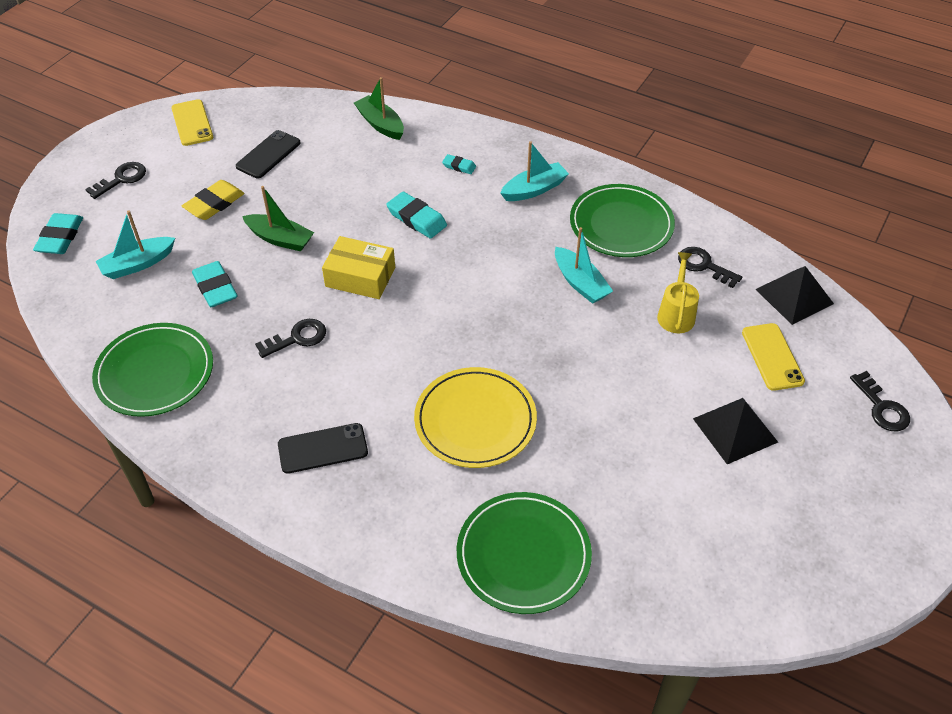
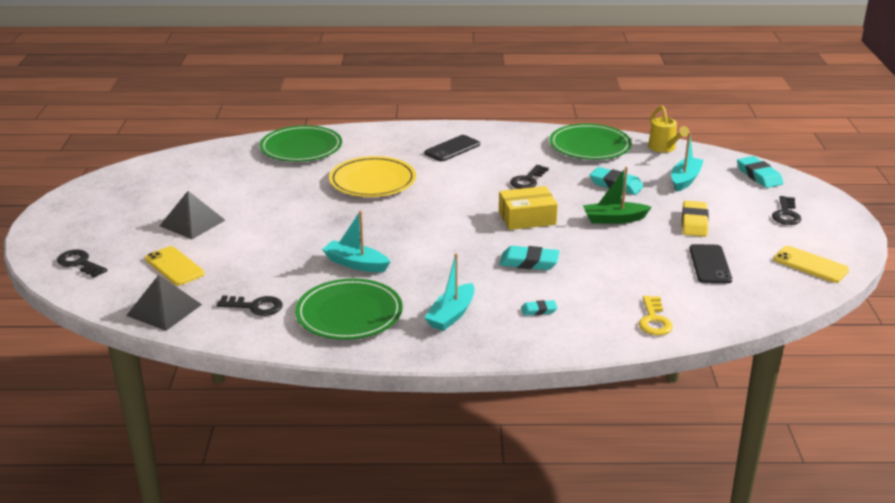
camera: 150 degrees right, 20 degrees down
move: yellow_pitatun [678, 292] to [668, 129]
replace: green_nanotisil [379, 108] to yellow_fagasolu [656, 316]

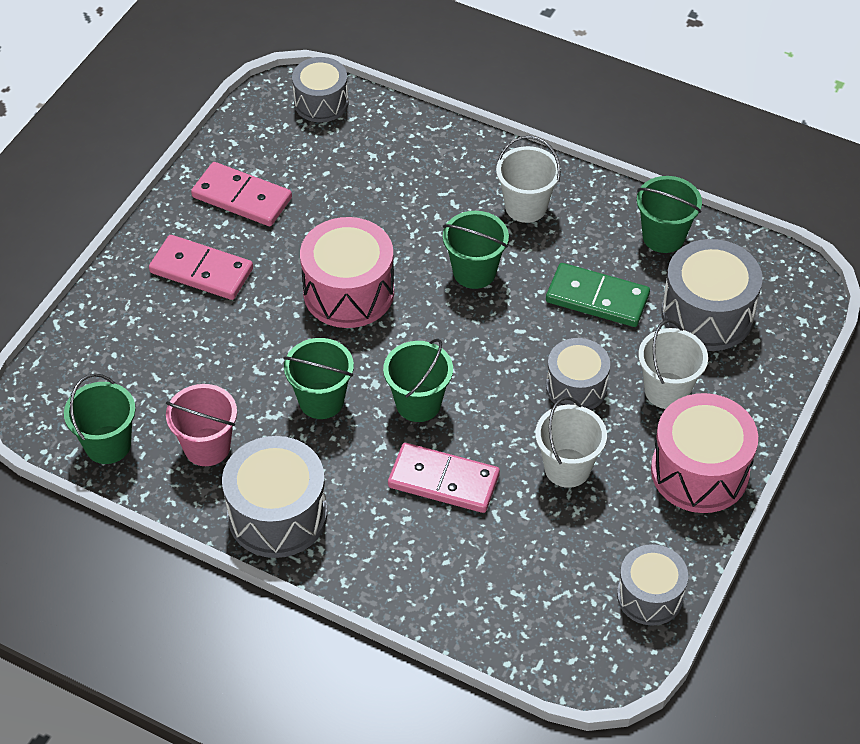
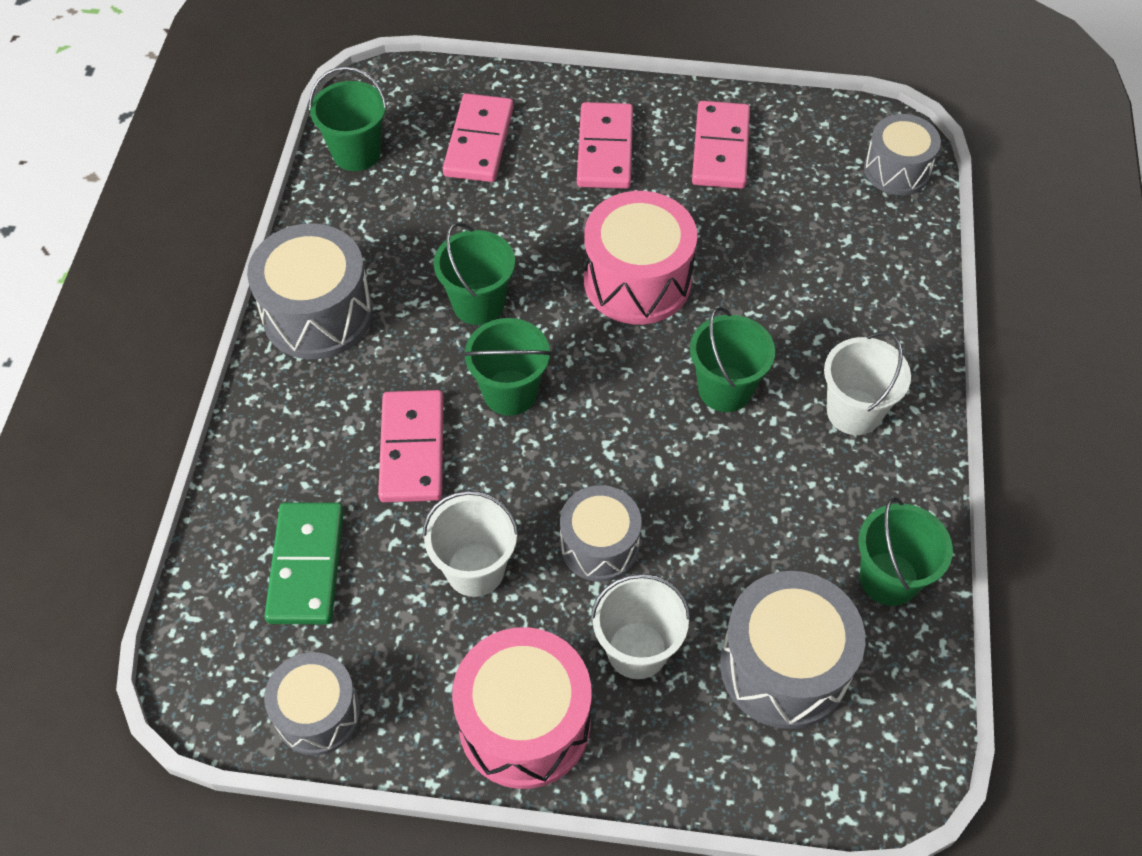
camera: 70 degrees right, 5 degrees up
delete: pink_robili [201, 425]
insert: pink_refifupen [478, 137]
move: green_refifupen [598, 295] to [304, 563]

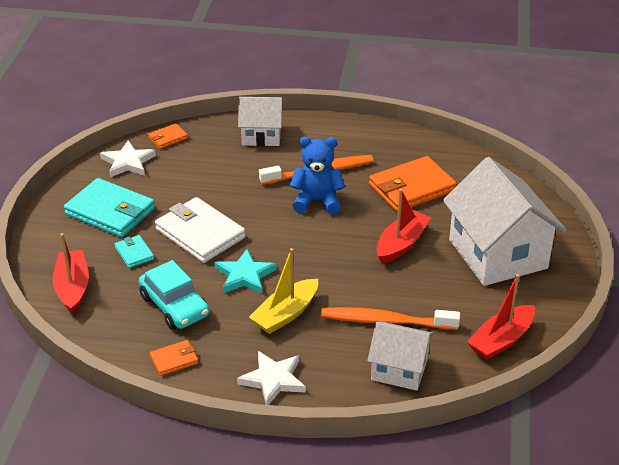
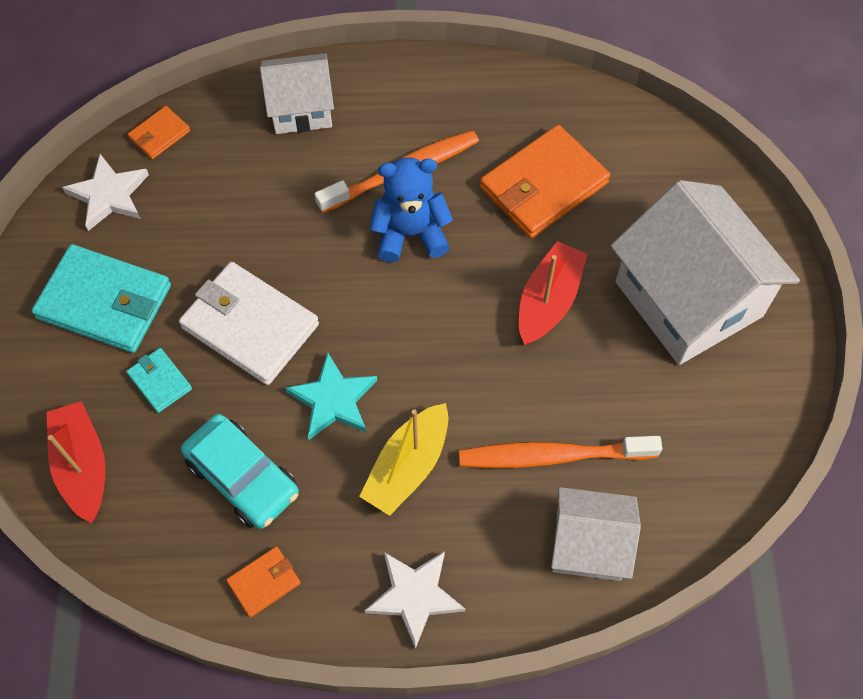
camera: 10 degrees left, 25 degrees up
delete: red_nanotisil [501, 317]

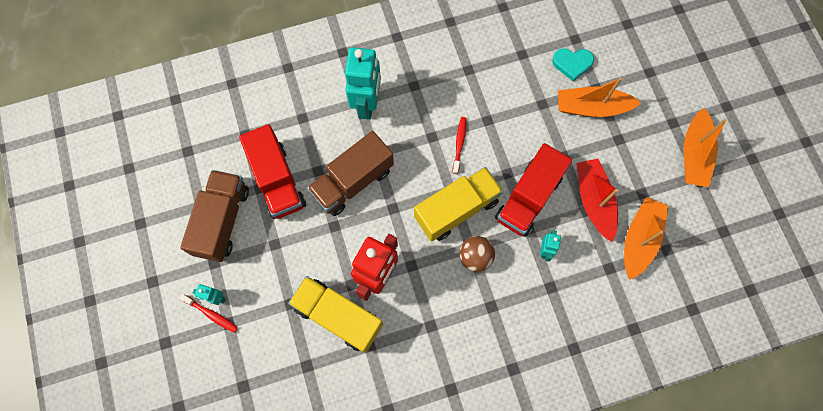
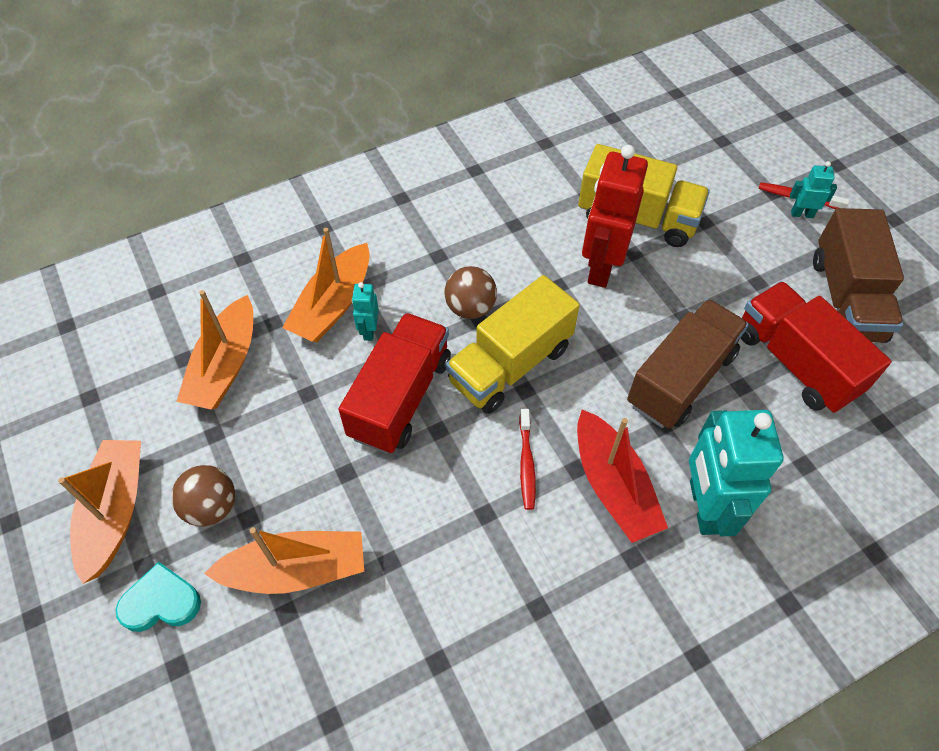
camera: 170 degrees right, 15 degrees down
insert: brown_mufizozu [203, 495]; orange_nanotisil [326, 285]
move: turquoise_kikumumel [573, 64] to [158, 597]; red_nanotisil [597, 200] to [622, 476]

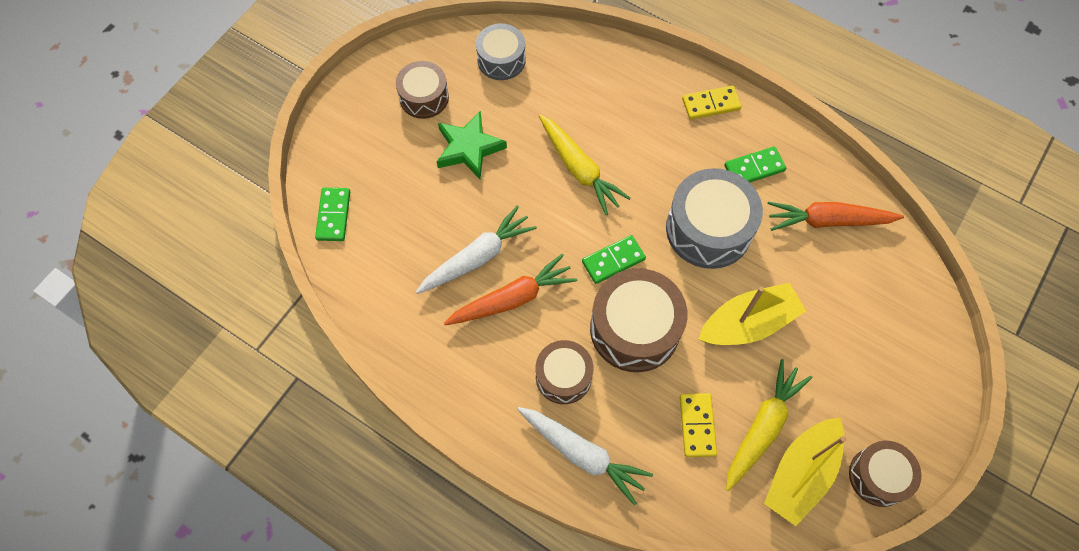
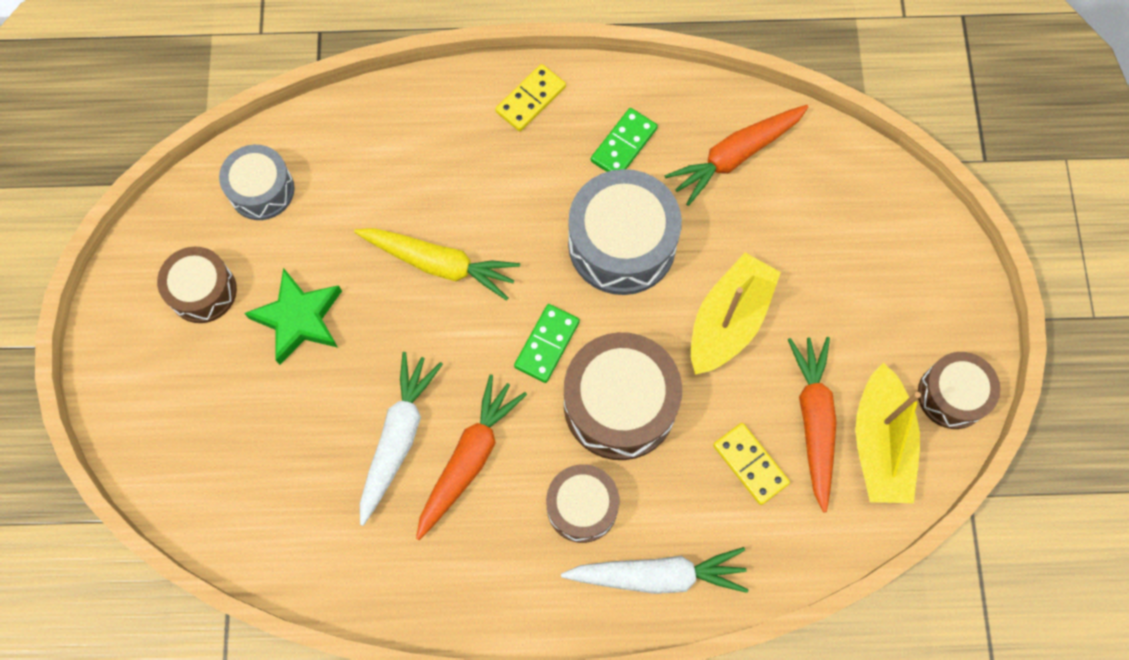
camera: 35 degrees left, 5 degrees up
delete: green_refifupen [332, 214]
recolor: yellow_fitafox [769, 425] to orange_fitafox [812, 424]

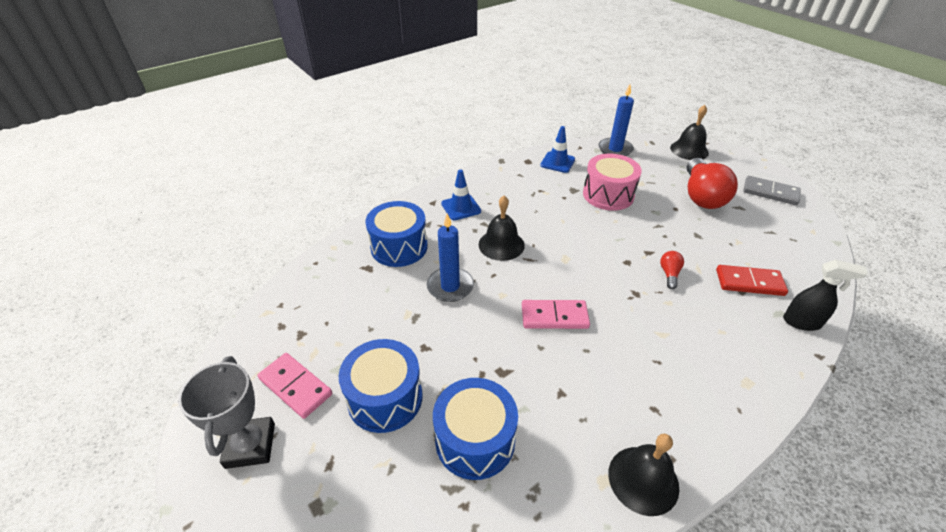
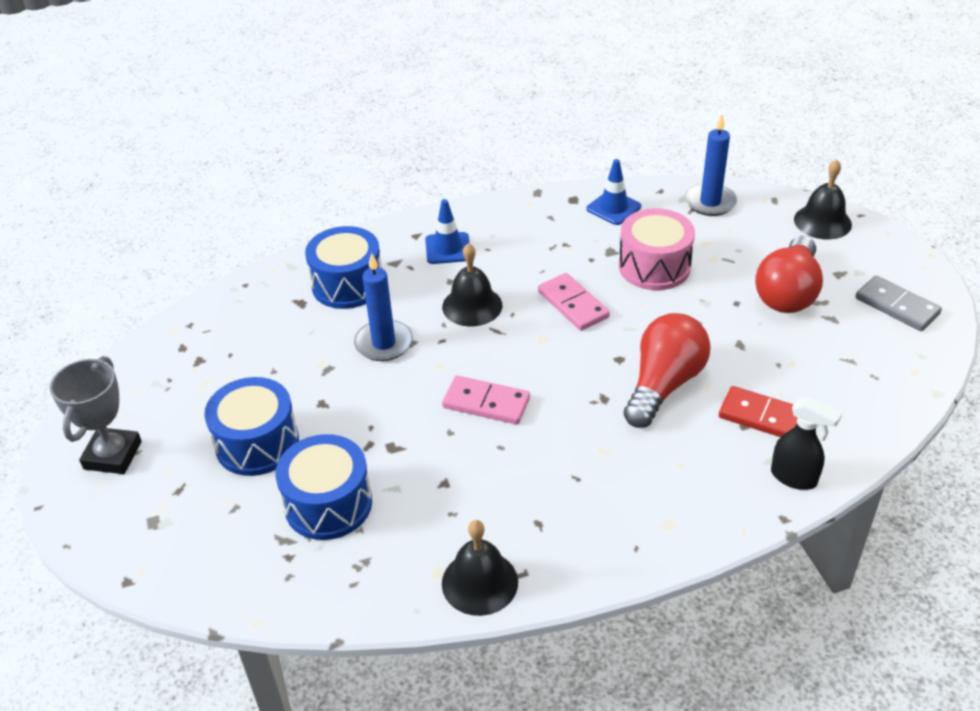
camera: 20 degrees right, 0 degrees up
move: pink_refifupen [294, 386] to [574, 302]
resize: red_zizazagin [672, 270] = [667, 370] x2.31

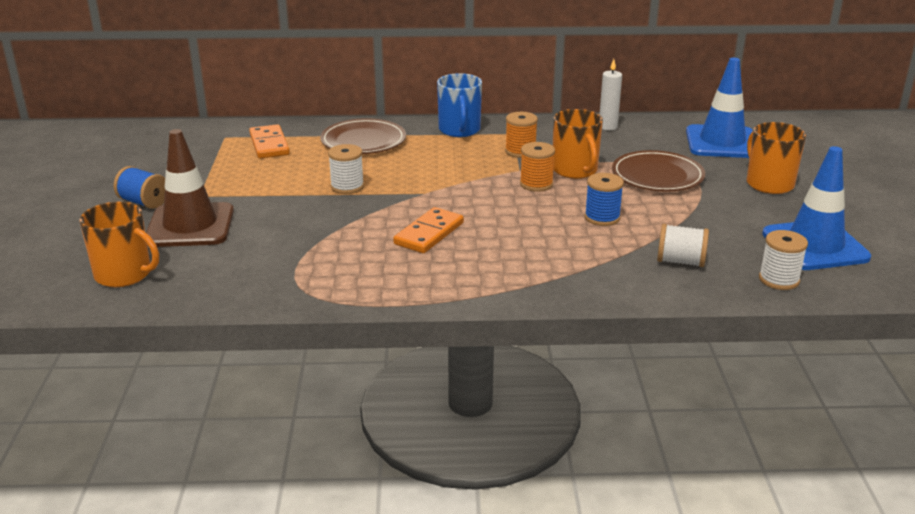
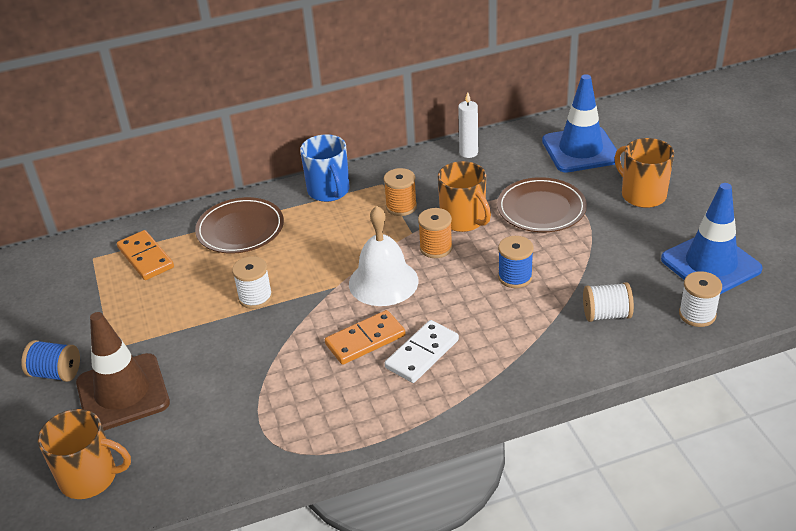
camera: 15 degrees left, 10 degrees up
insert: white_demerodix [383, 256]; white_refifupen [422, 351]
rotate: orange_refifupen [428, 230] = [365, 337] 45 degrees clockwise

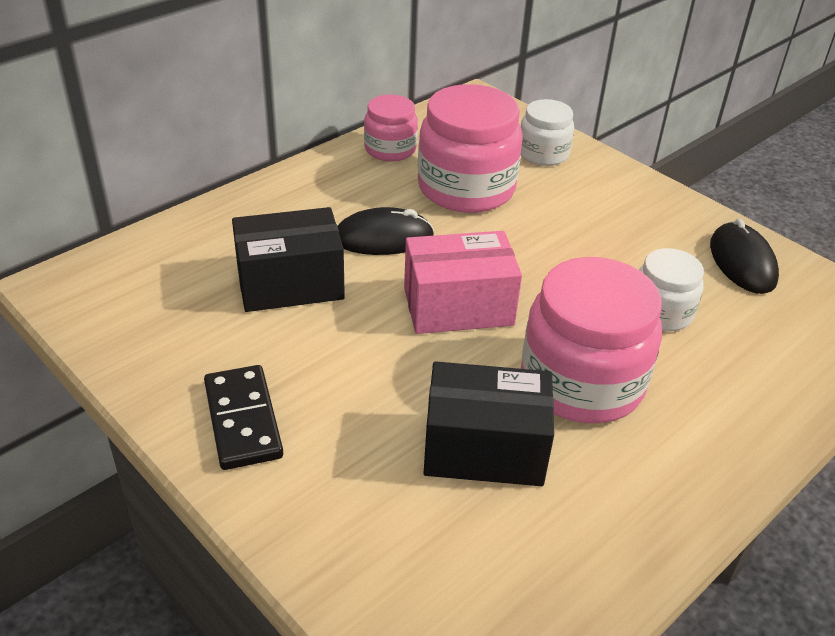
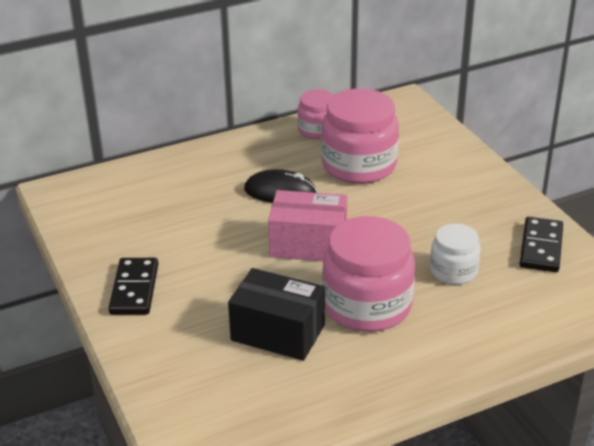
camera: 20 degrees right, 5 degrees down
delete: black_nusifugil [288, 259]; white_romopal [547, 132]
replace: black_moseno [744, 256] to black_refifupen [541, 244]

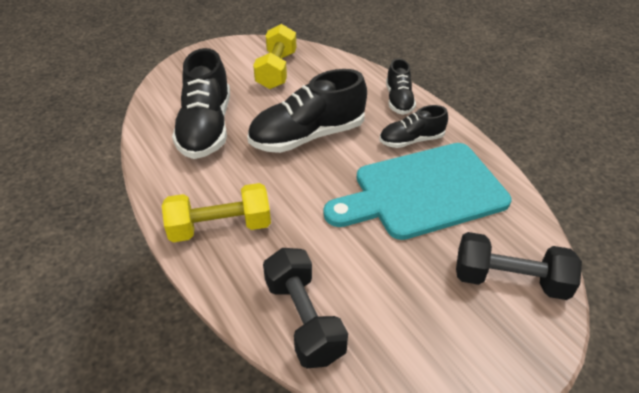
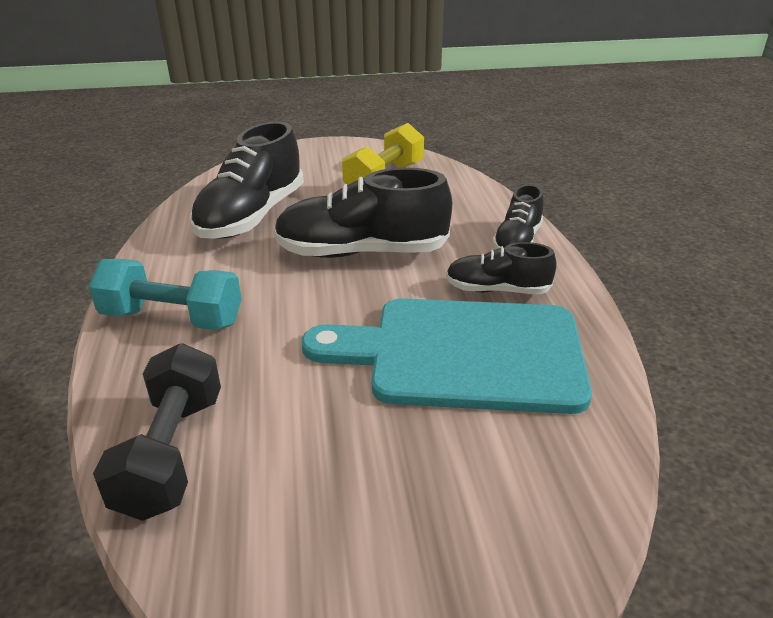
camera: 25 degrees right, 10 degrees down
delete: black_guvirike [519, 266]
recolor: yellow_guvirike [216, 212] to turquoise_guvirike [165, 294]

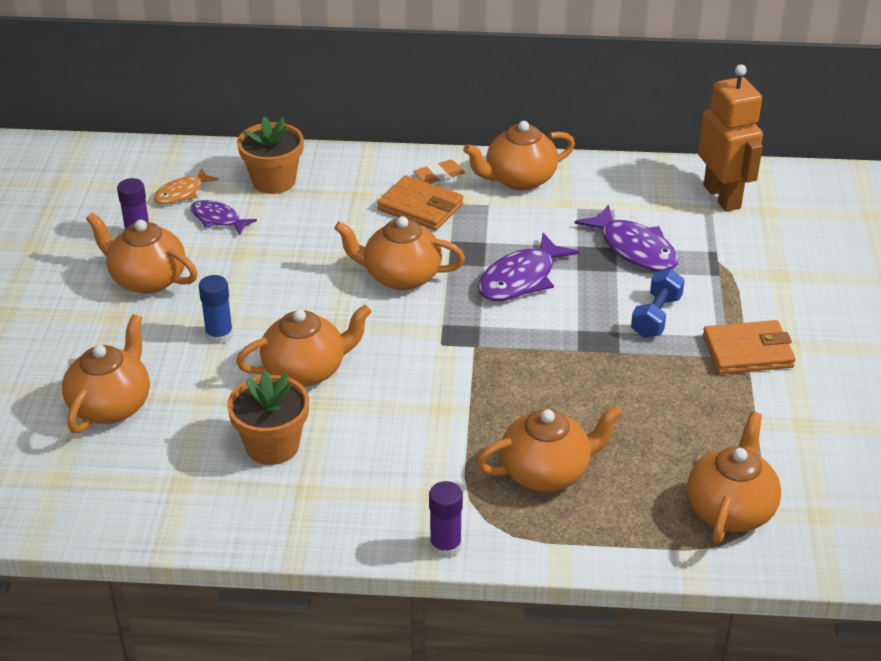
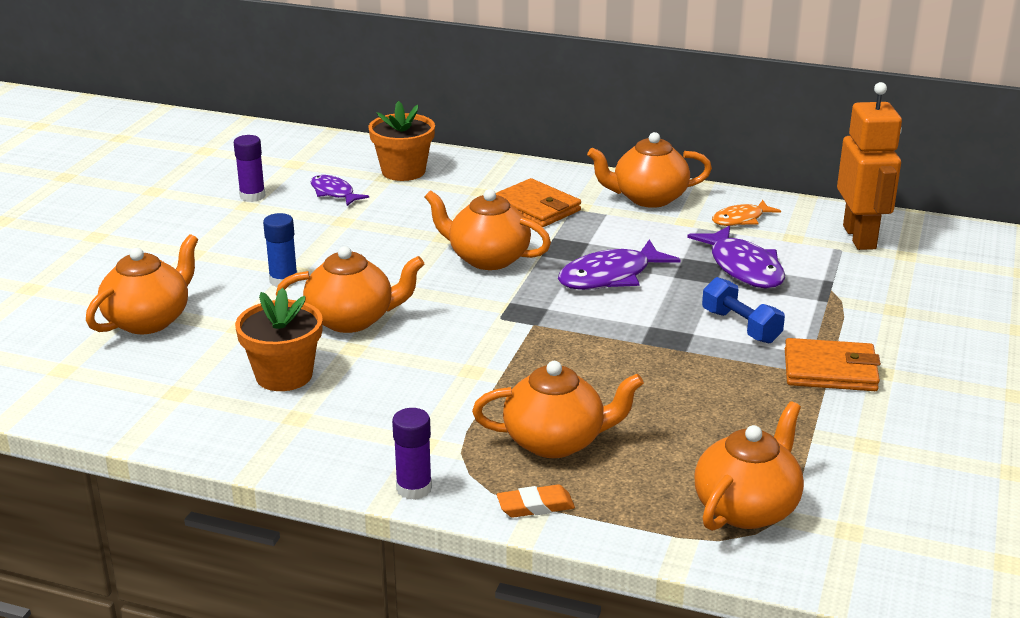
camera: 15 degrees right, 10 degrees down
delete: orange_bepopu [142, 253]
move: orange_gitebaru [439, 171] to [536, 501]; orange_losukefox [186, 186] to [746, 213]
rotate: blue_guvirike [658, 303] = [743, 310] 75 degrees counterclockwise

